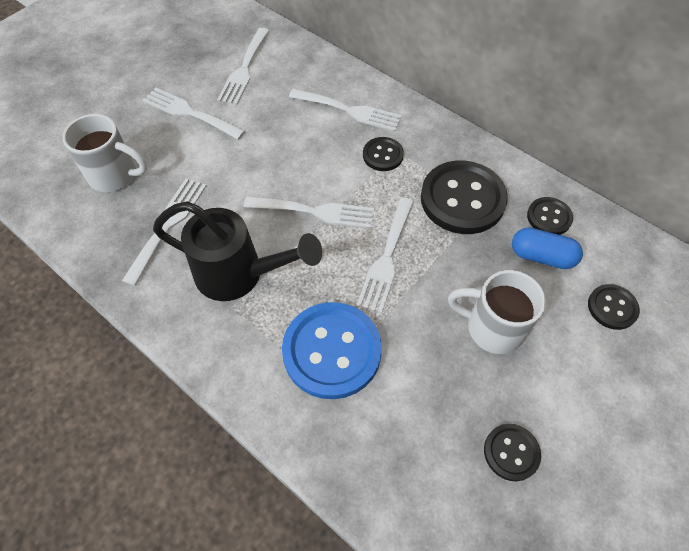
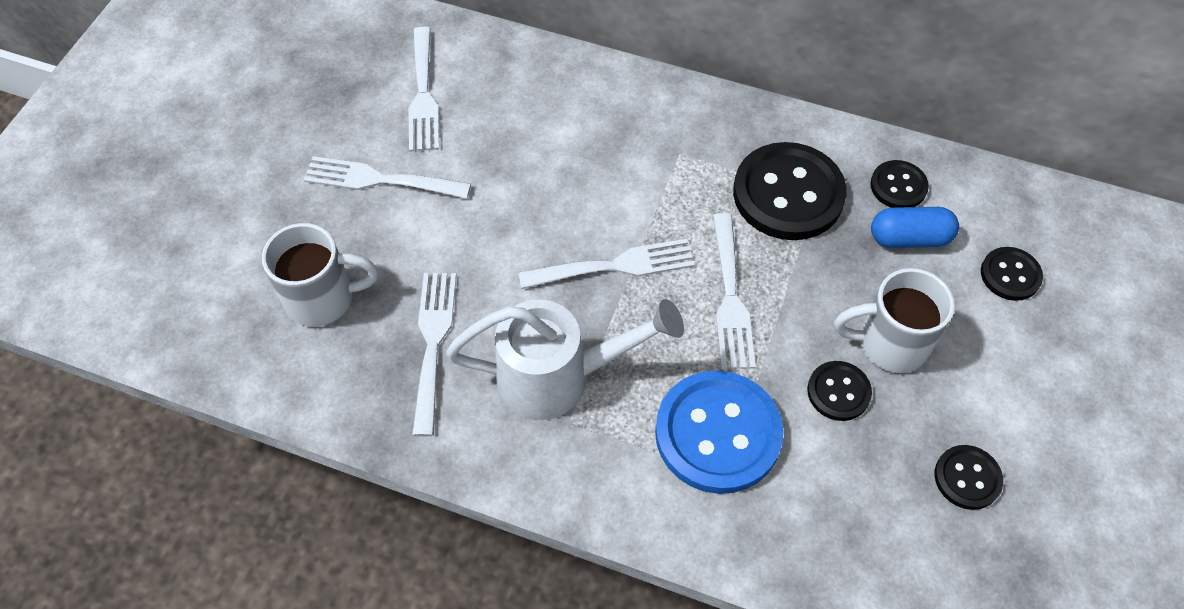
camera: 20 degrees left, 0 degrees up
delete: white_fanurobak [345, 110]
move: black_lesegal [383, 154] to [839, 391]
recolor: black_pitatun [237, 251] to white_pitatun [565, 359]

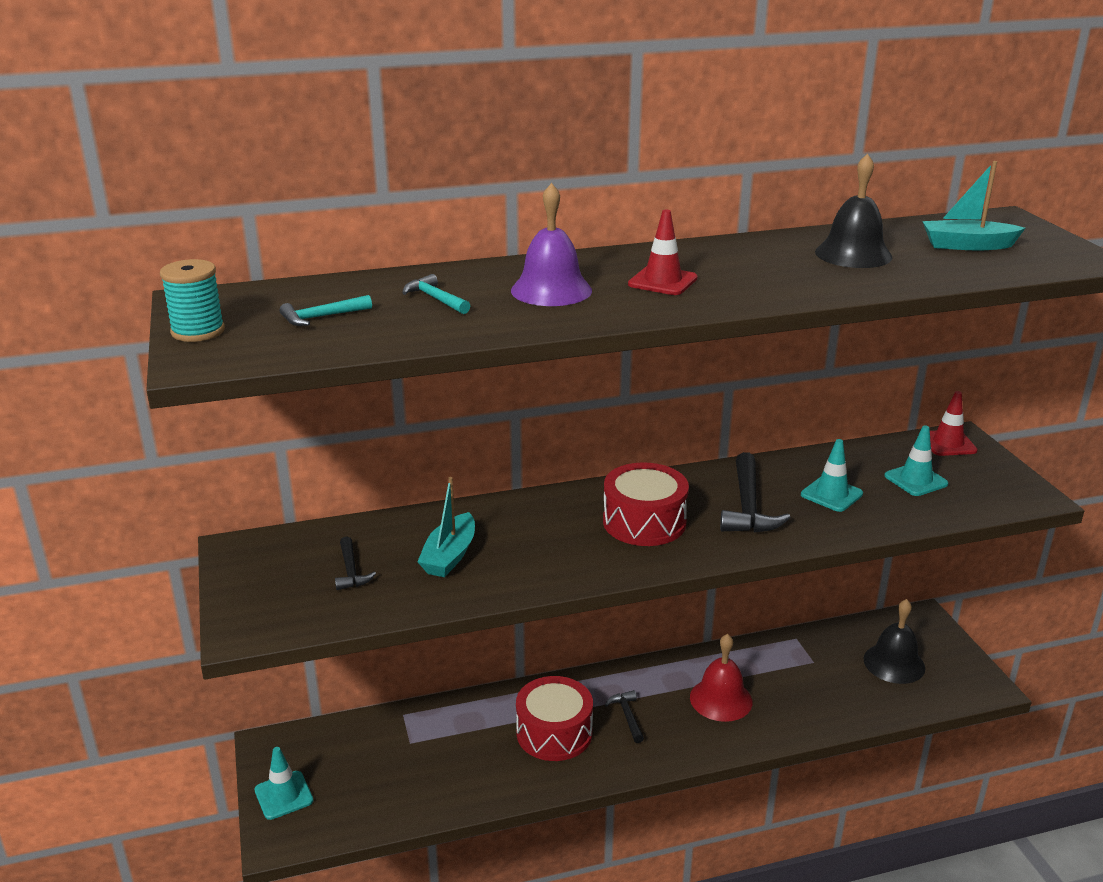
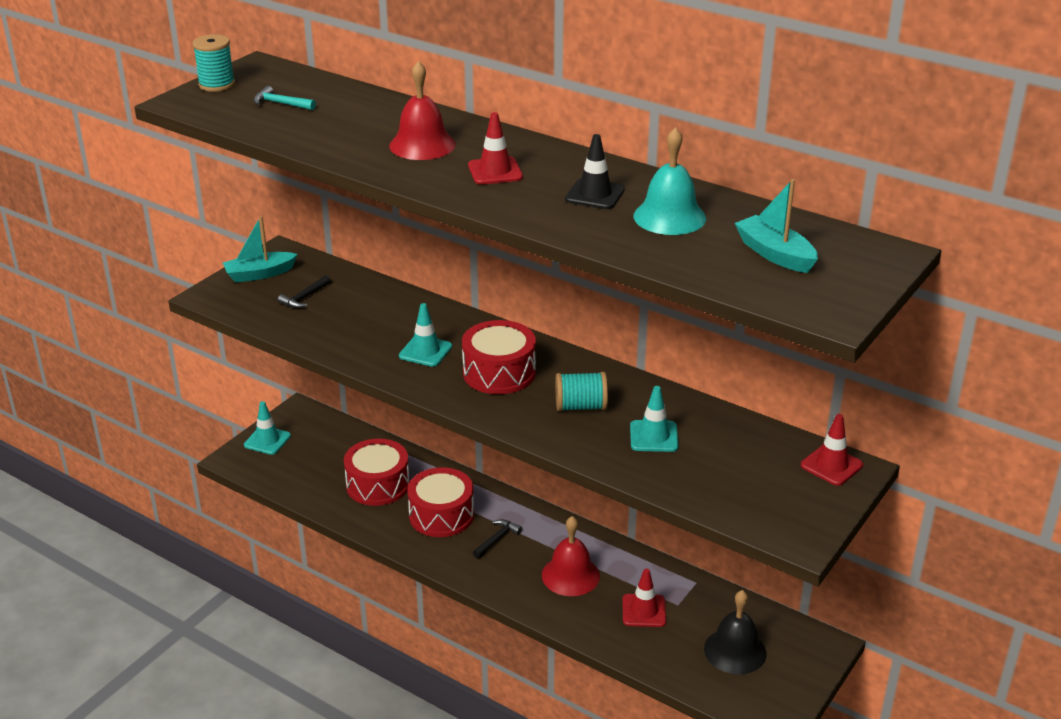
camera: 50 degrees right, 5 degrees up
delete: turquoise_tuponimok [436, 294]
insert: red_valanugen [377, 472]; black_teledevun [595, 171]; red_teledevun [644, 597]
move: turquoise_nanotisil [446, 527] to [260, 249]; turquoise_teledevun [916, 460] to [425, 335]
replace: black_tuponimok [755, 492] to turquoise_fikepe [581, 392]
recolor: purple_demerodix [551, 244] to red_demerodix [422, 110]; black_demerodix [854, 211] to turquoise_demerodix [669, 181]

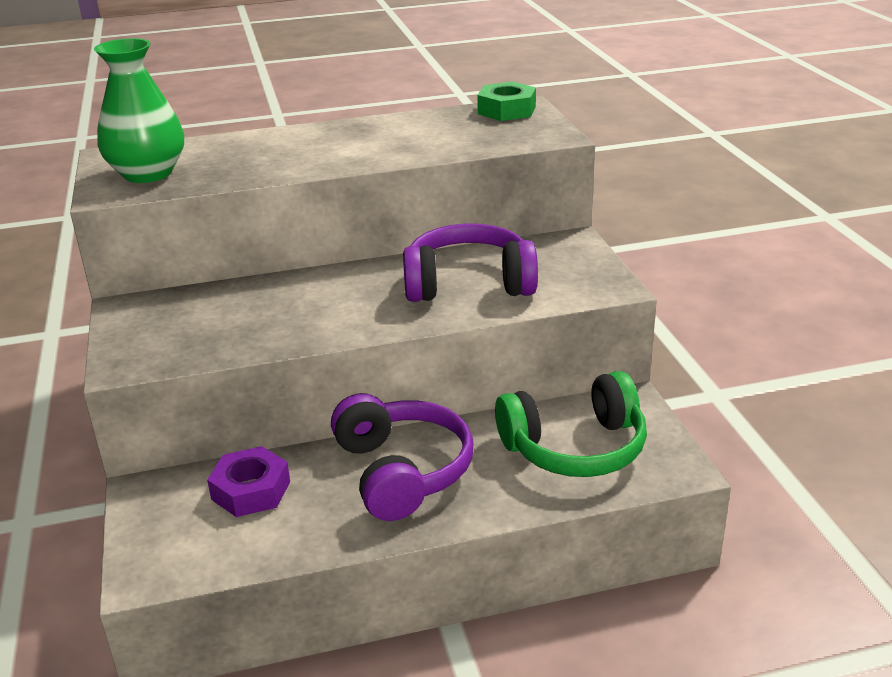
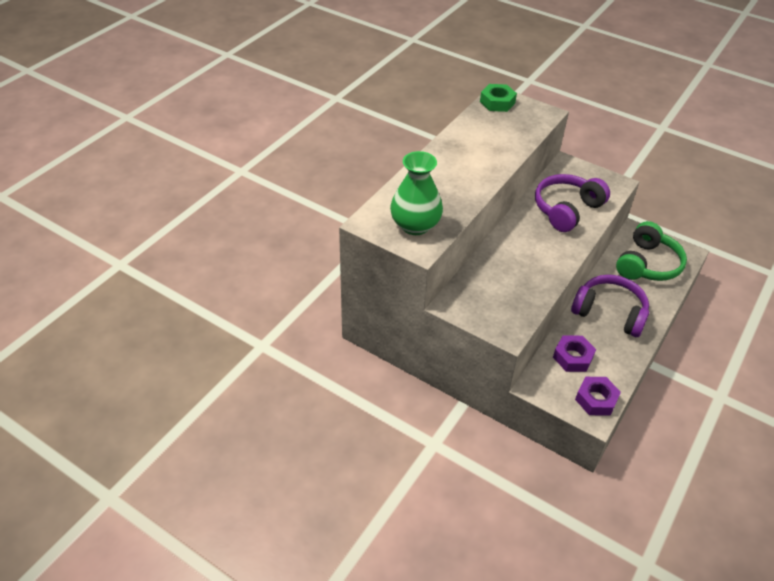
camera: 45 degrees left, 15 degrees up
insert: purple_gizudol [598, 396]

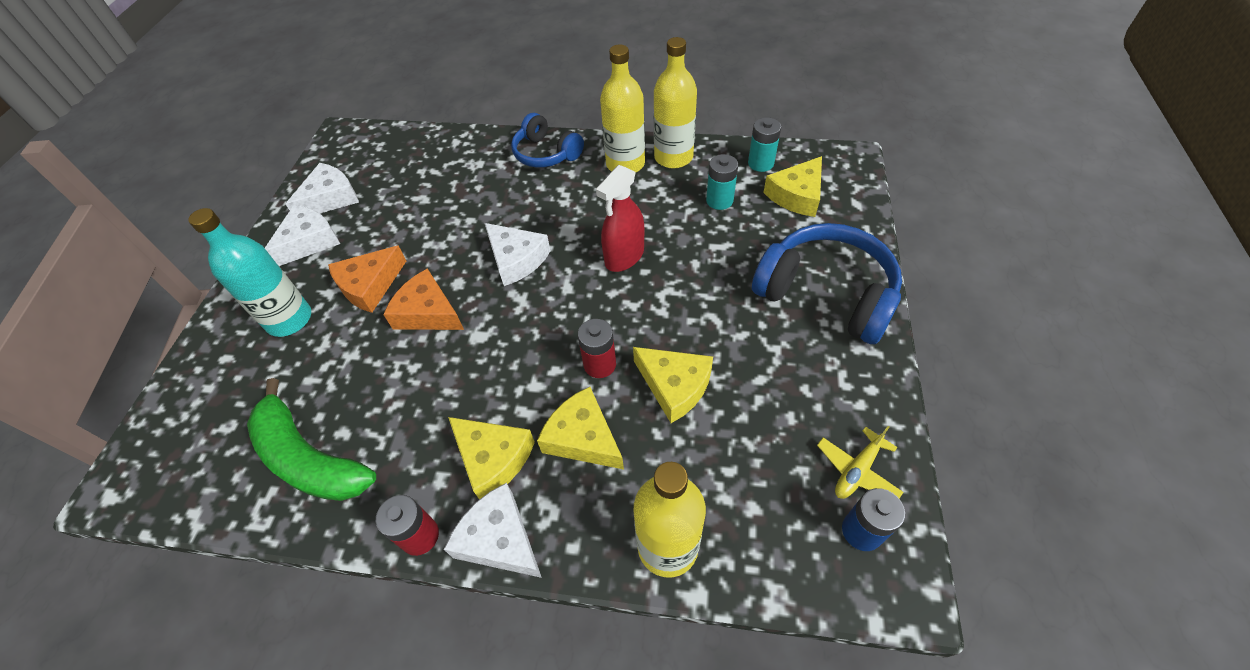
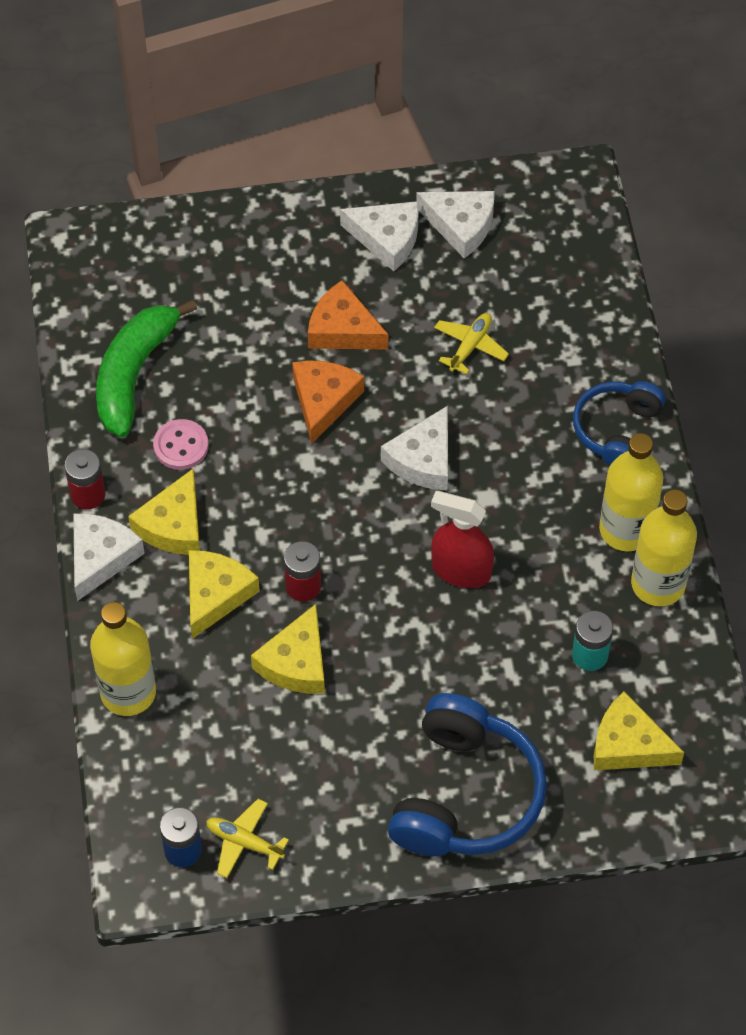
camera: 70 degrees right, 5 degrees up
delete: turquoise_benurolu [249, 272]; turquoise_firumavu [764, 145]
insert: pink_lesegal [181, 444]; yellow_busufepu [471, 344]

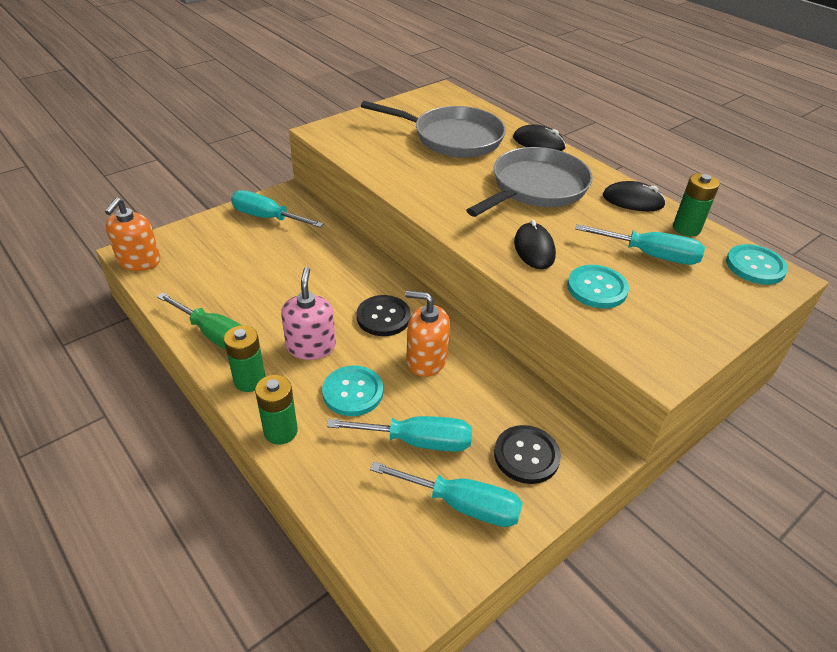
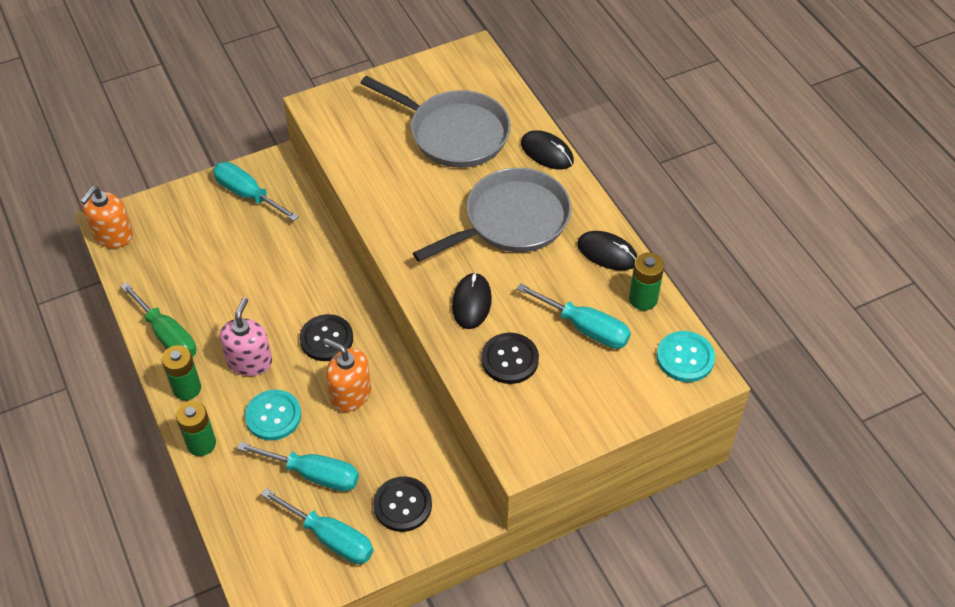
camera: 15 degrees right, 10 degrees up
recolor: turquoise_lesegal [598, 286] to black_lesegal [510, 358]

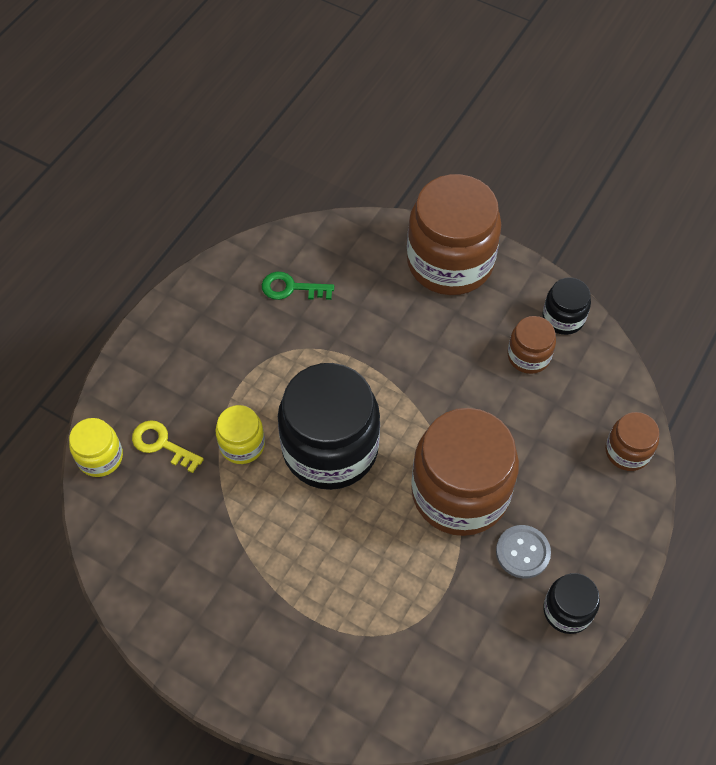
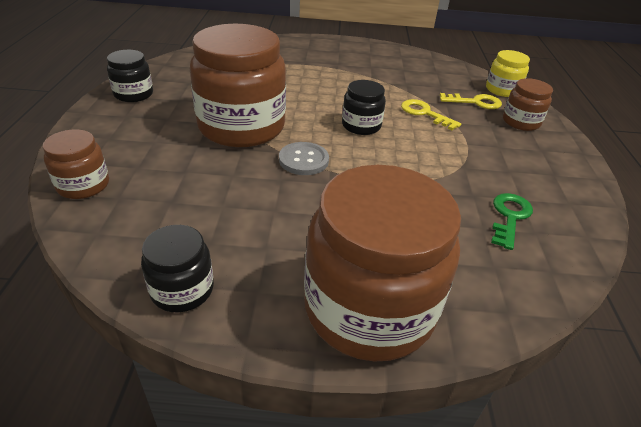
camera: 150 degrees right, 20 degrees down
move: grey_lesegal [523, 552] to [304, 158]; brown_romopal [532, 345] to [528, 104]
replace: yellow_romopal [240, 434] to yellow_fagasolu [431, 114]
rotate: green_fagasolu [298, 286] = [512, 221] 45 degrees counterclockwise
resize: black_romopal [329, 426] = [364, 107] x0.48

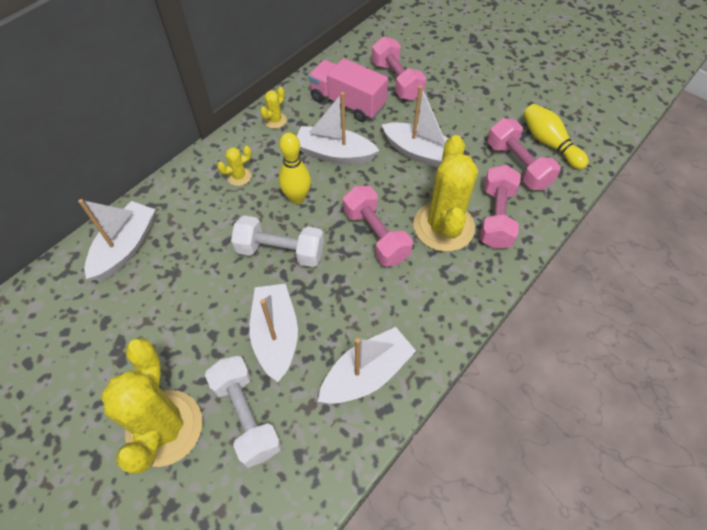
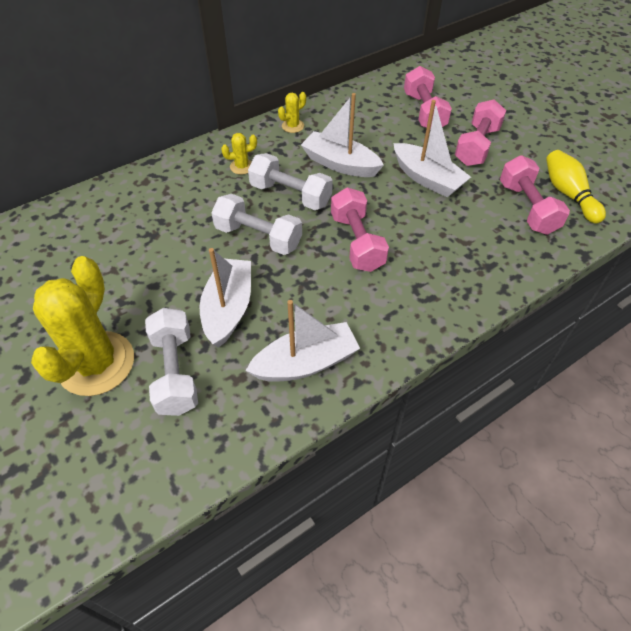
camera: 15 degrees right, 5 degrees down
delete: white_nanotisil [116, 240]; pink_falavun [348, 90]; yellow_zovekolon [445, 193]
move: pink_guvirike [500, 207] to [480, 132]
replace: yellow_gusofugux [294, 168] to white_guvirike [290, 181]

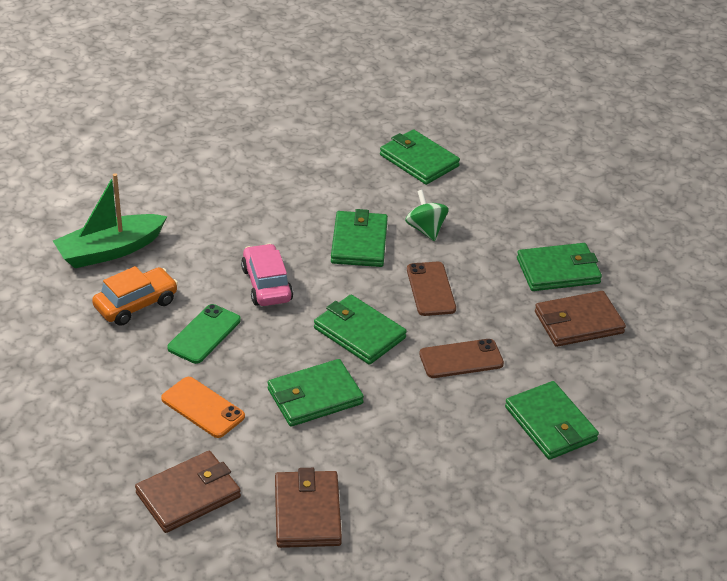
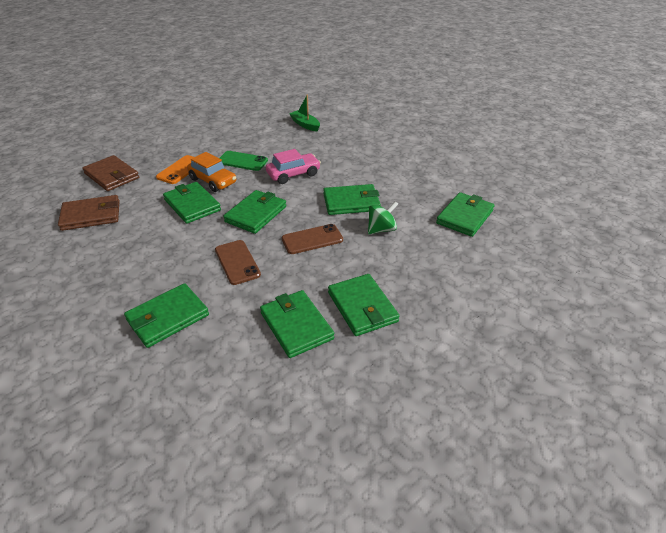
camera: 80 degrees right, 0 degrees up
move: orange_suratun [135, 296] to [211, 172]
recolor: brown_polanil [580, 319] to green_polanil [297, 324]
resize: green_nanotisil [110, 220] = [304, 113] x0.63

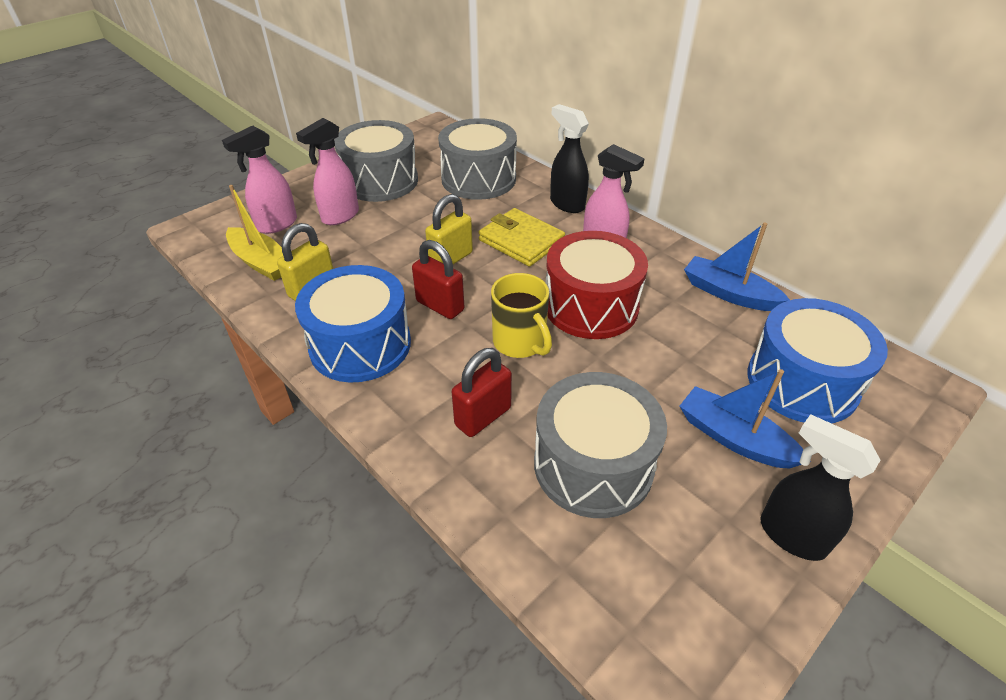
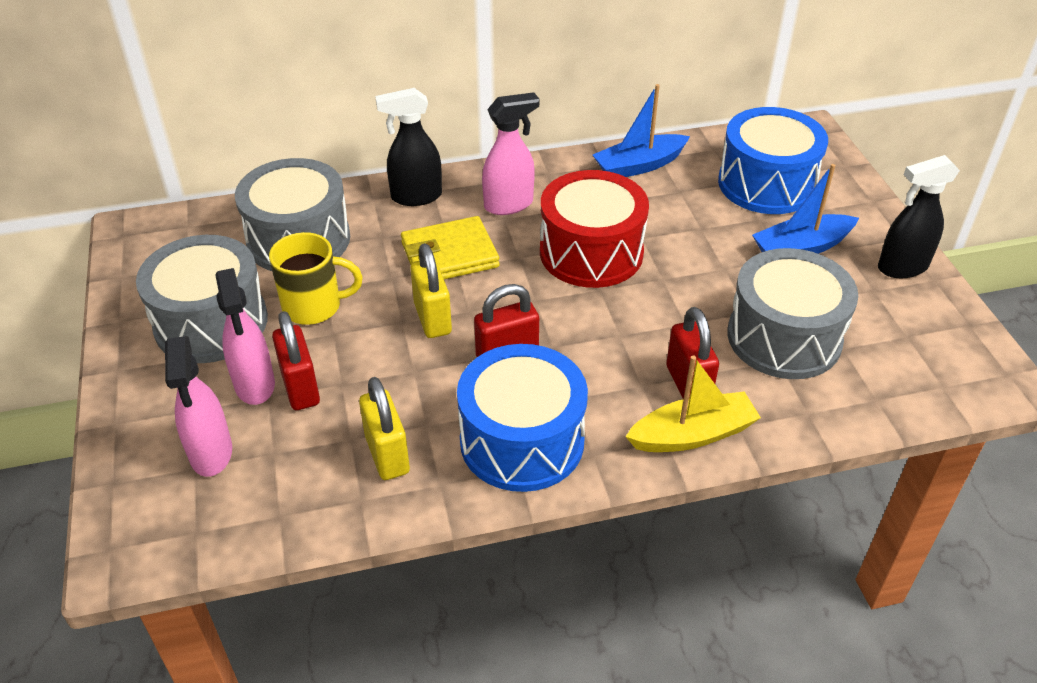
camera: 60 degrees left, 0 degrees up
insert: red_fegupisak [296, 360]
move: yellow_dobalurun [521, 315] to [316, 278]; yellow_nanotisil [254, 233] to [693, 404]

